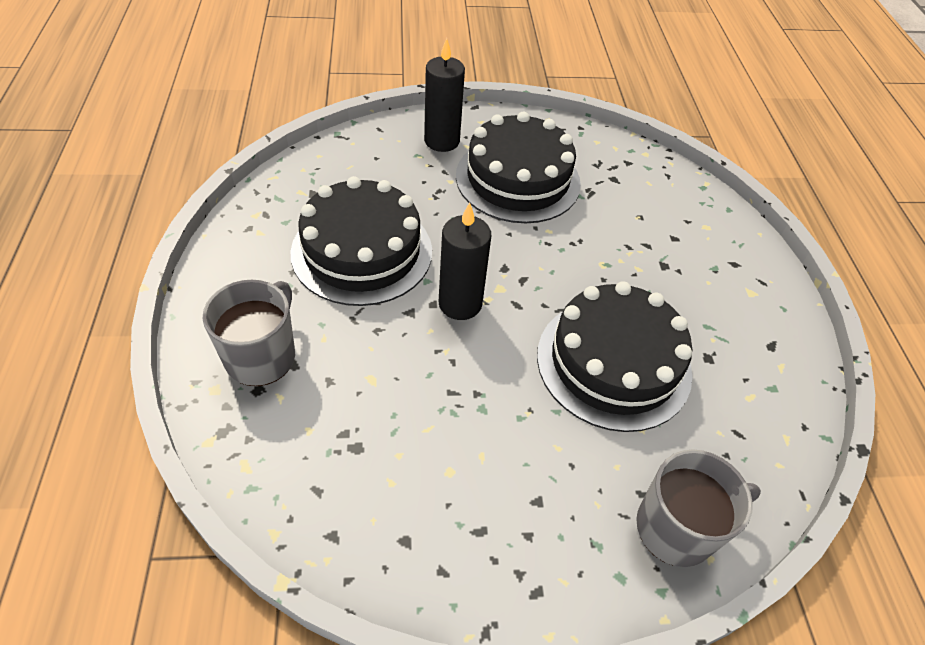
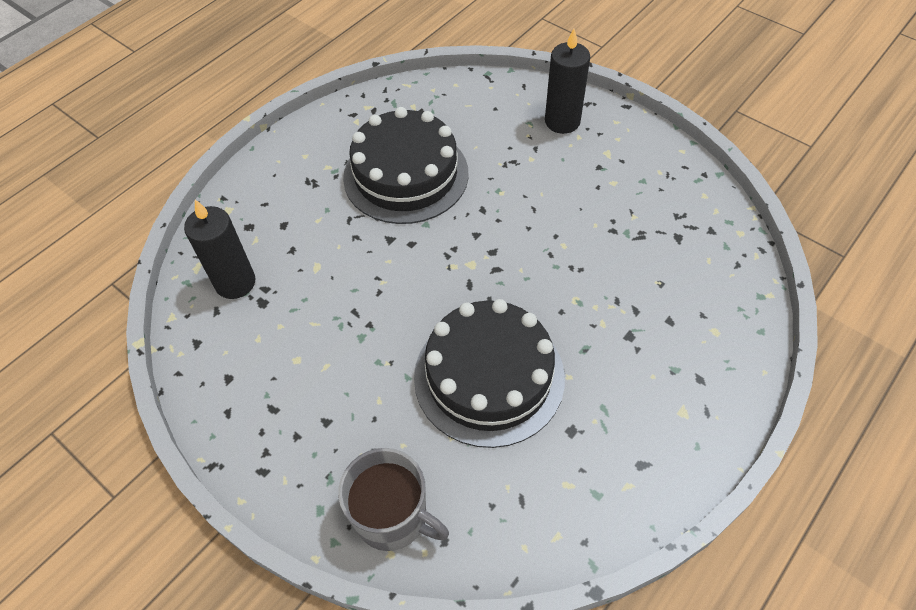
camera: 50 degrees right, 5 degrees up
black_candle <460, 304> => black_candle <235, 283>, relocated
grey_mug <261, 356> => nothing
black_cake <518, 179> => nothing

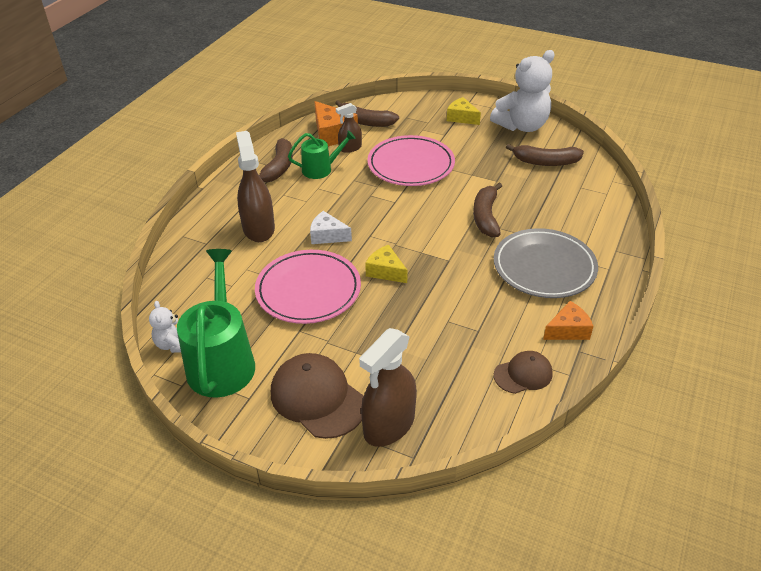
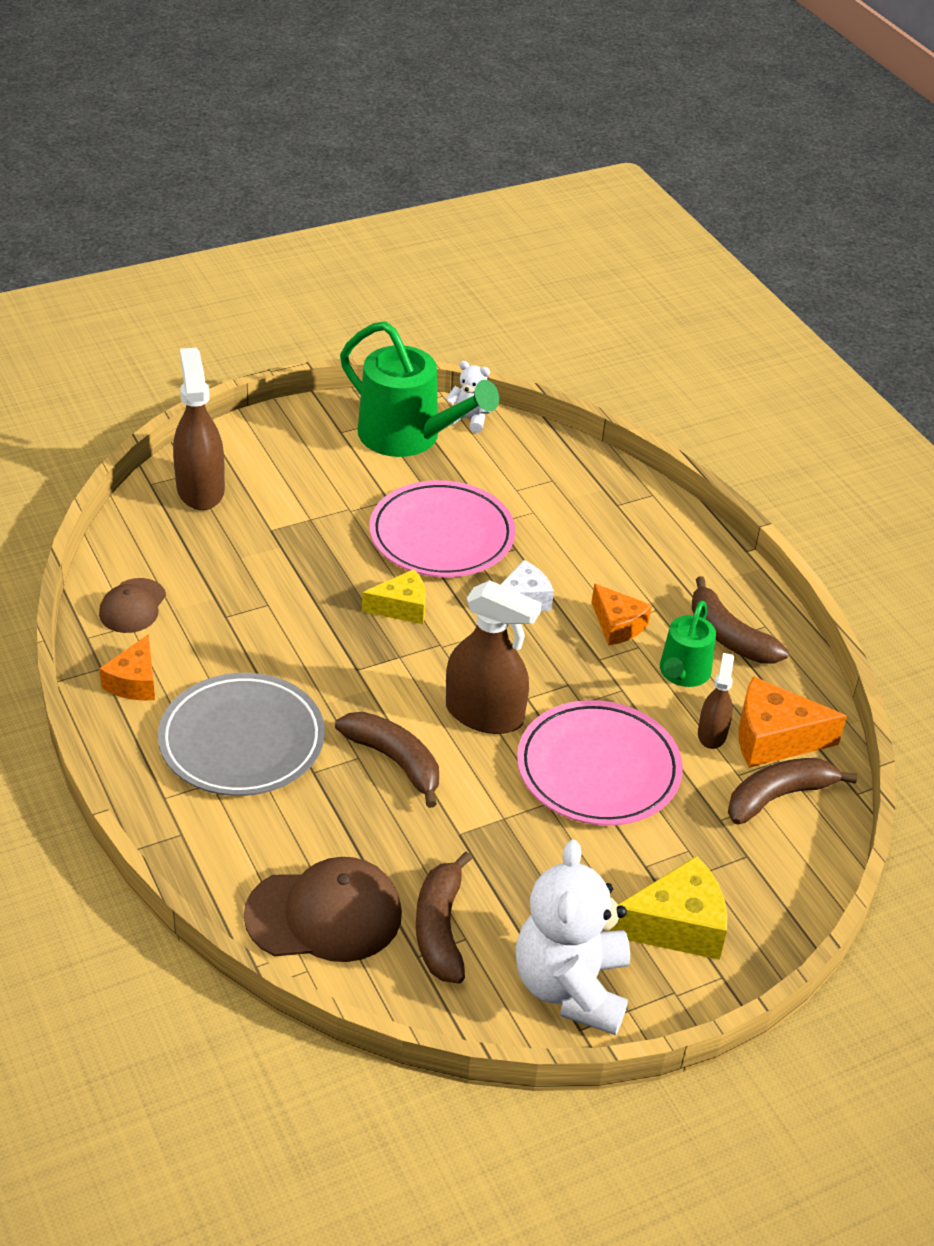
camera: 125 degrees right, 0 degrees up
brown_cap <317, 398> => brown_cap <324, 914>, relocated
brown_banana <546, 162> => brown_banana <440, 929>, 45 degrees counterclockwise
brown_spray_bottle <258, 228> => brown_spray_bottle <484, 714>, relocated
nothing => orange_cheese <617, 625>
yellow_cheese <461, 118> => yellow_cheese <677, 925>, x1.51

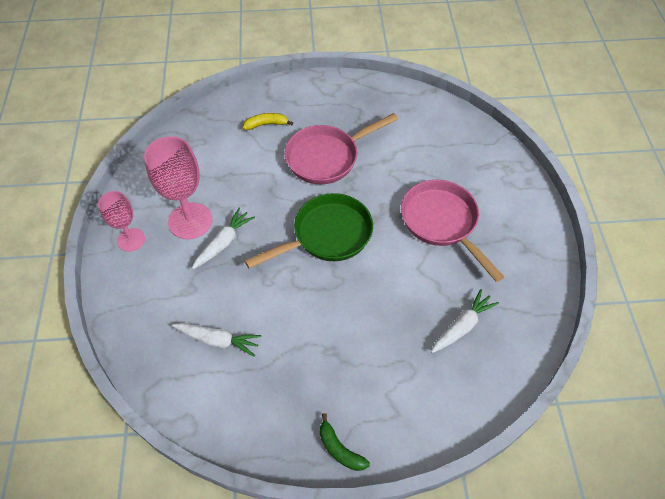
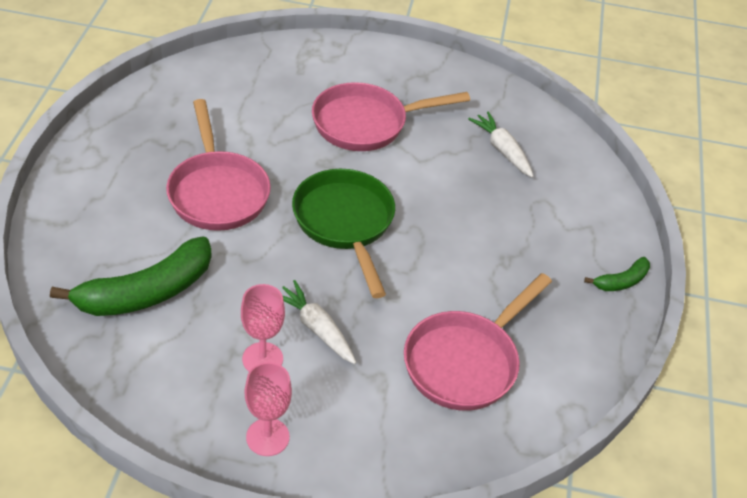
camera: 80 degrees left, 10 degrees down
nothing => green_banana <146, 292>
pink_goblet <190, 221> => pink_goblet <262, 359>, x0.62
white_carrot <218, 340> => pink_pan <465, 361>
yellow_banana <266, 124> => nothing

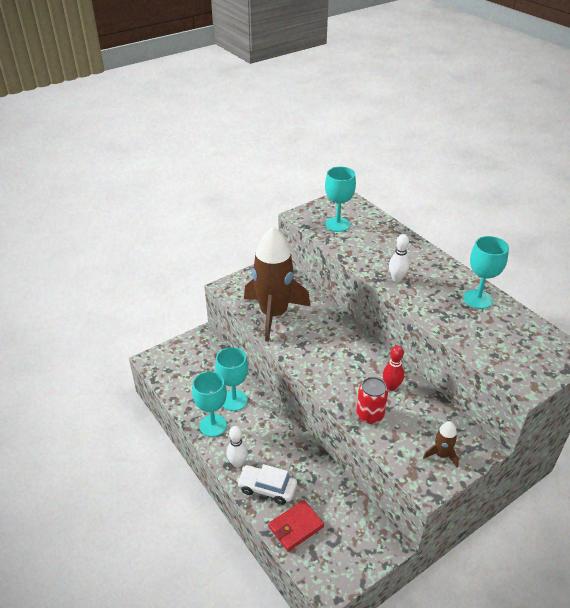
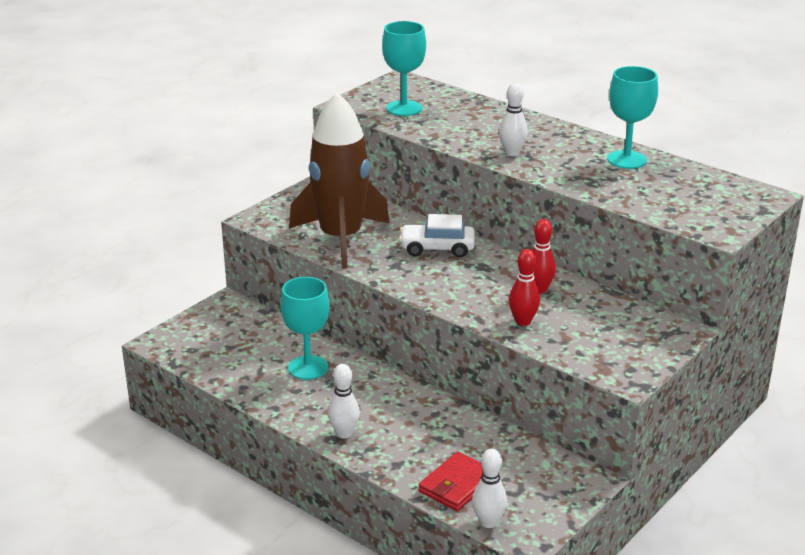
camera: 15 degrees left, 10 degrees down
white_car <267, 488> => white_car <437, 248>, relocated
nothing => white_bowling_pin <488, 522>
red_can <370, 414> => red_bowling_pin <523, 321>
turquoise_goblet <213, 425> => nothing
brown_rocket <441, 455> => nothing

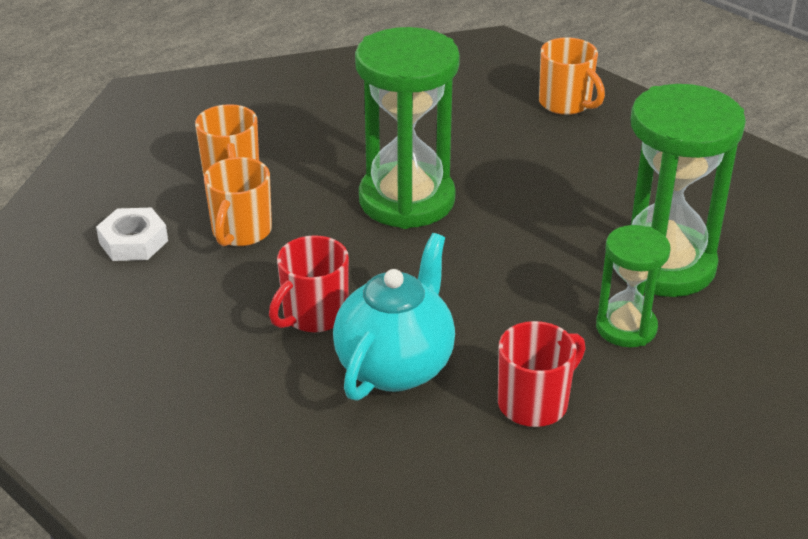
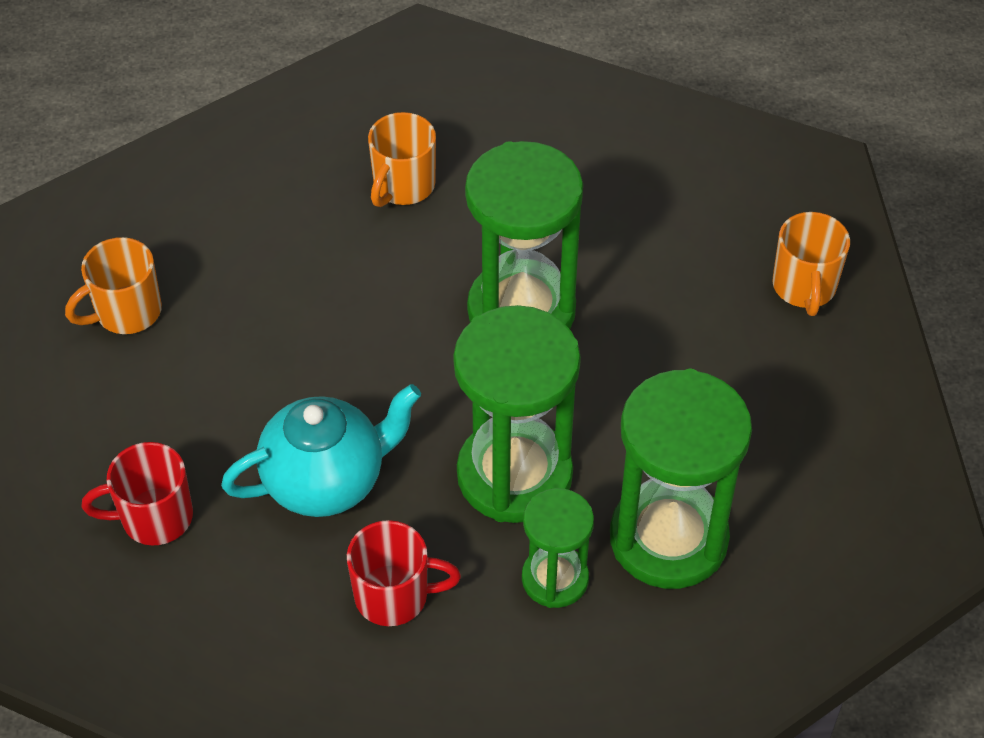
camera: 40 degrees right, 15 degrees up
orange_mug <241, 232> => orange_mug <126, 312>, relocated
red_mug <313, 315> => red_mug <154, 517>, relocated
nothing => green_hourglass <514, 475>
white_nut <133, 242> => nothing

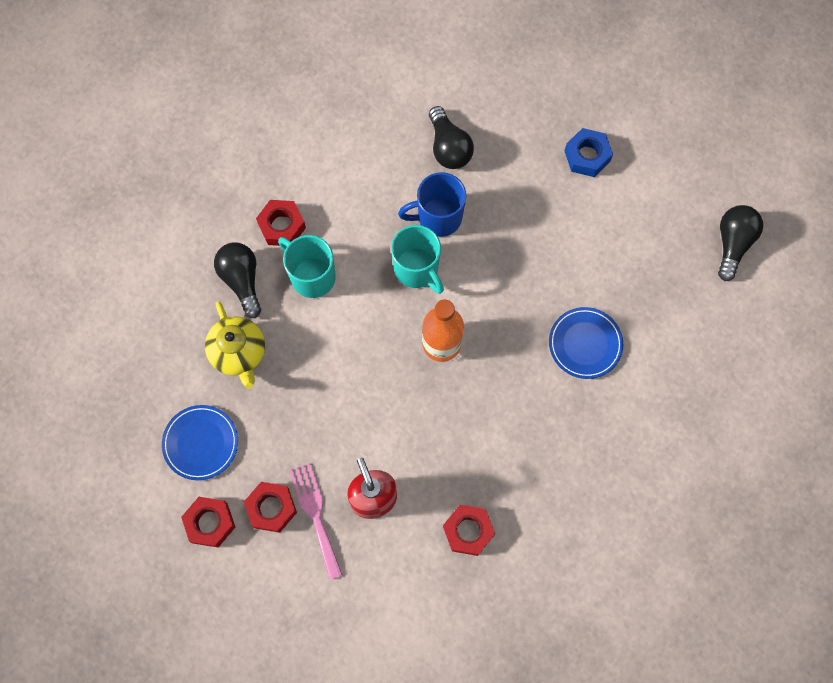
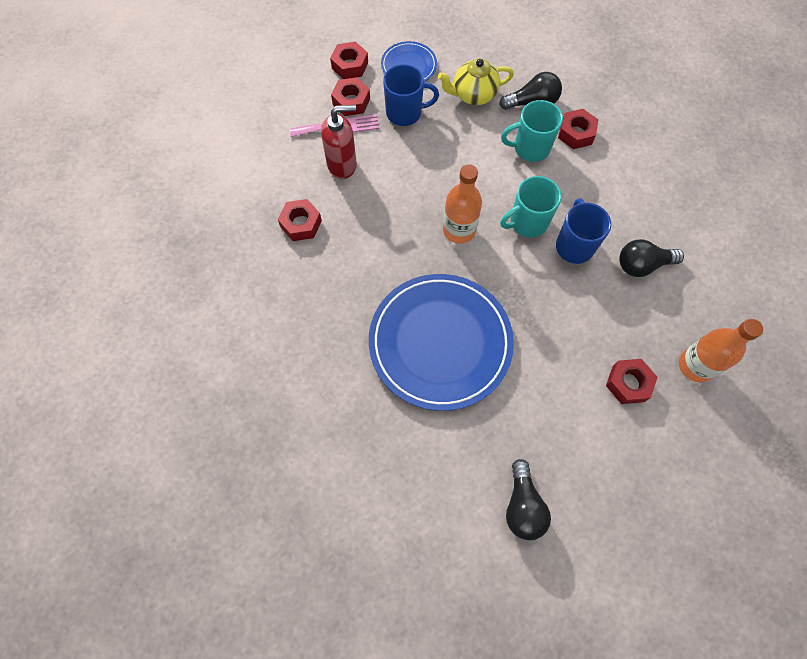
camera: 100 degrees right, 5 degrees down
blue_plate <585, 344> => blue_plate <440, 343>, x2.11
nothing => blue_mug <405, 113>
turquoise_mug <312, 276> => turquoise_mug <530, 148>, 150 degrees counterclockwise
black_light_bulb <733, 243> => black_light_bulb <522, 506>, 60 degrees clockwise
blue_nut <587, 156> => red_nut <628, 383>
nothing => orange_bottle <695, 365>

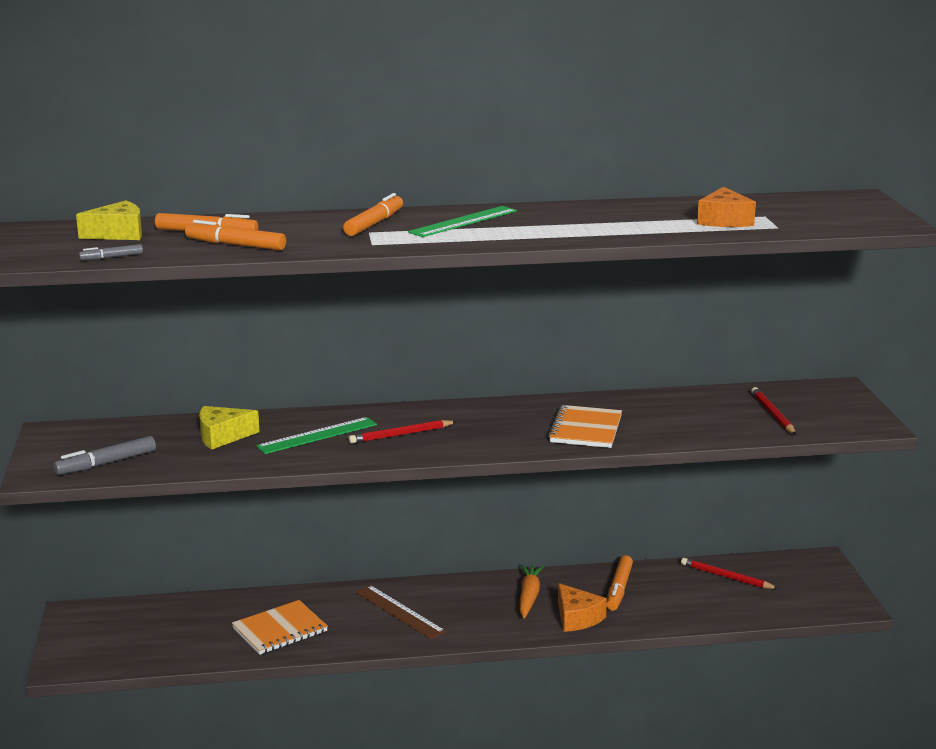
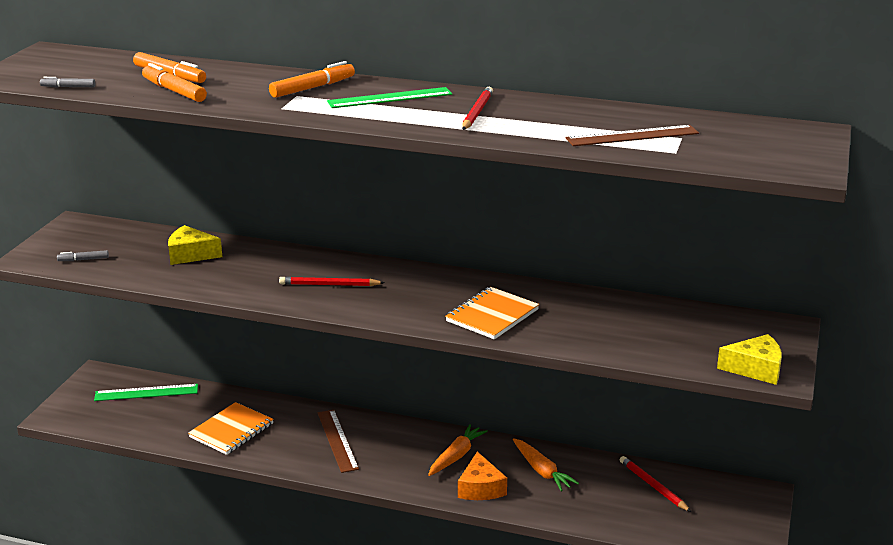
camera: 25 degrees right, 5 degrees up
grey_marker <106, 463> => grey_marker <83, 260>, x0.56
green_ruler <317, 435> => green_ruler <146, 392>, relocated
orange_notebook <280, 630> => orange_notebook <231, 430>, 45 degrees counterclockwise
red_pencil <772, 414> => red_pencil <477, 112>, relocated
orange_marker <619, 589> => orange_carrot <542, 471>
orange_cheese <724, 220> => brown_ruler <632, 136>
yellow_cheese <118, 234> => yellow_cheese <755, 369>, relocated

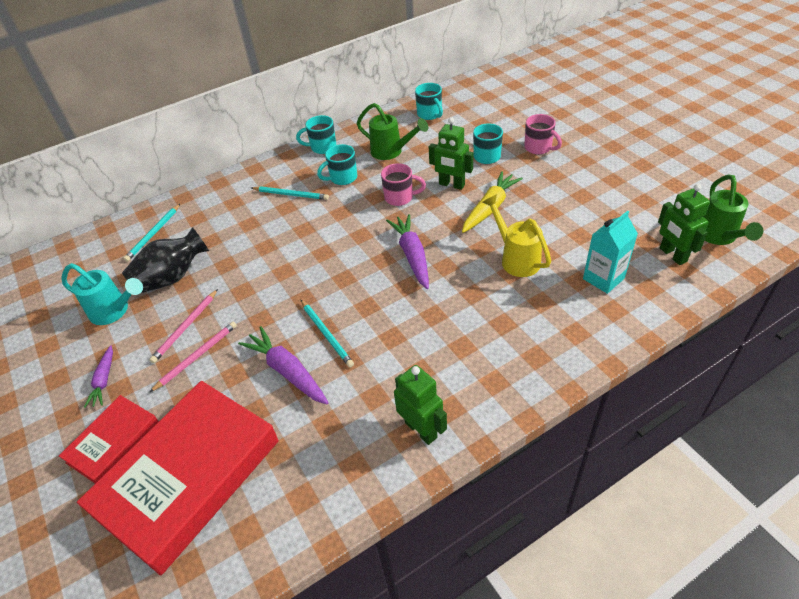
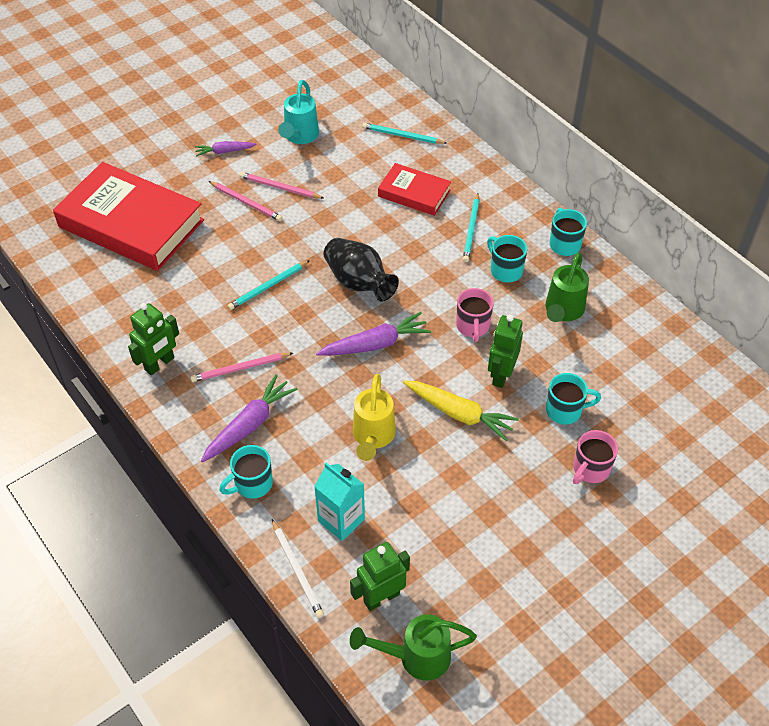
camera: 80 degrees right, 5 degrees up
nothing => pink_pencil <240, 368>
purple_carrot <287, 371> => purple_carrot <249, 425>, relocated
turquoise_mug <430, 114> => turquoise_mug <252, 484>, relocated
nothing => white_pencil <297, 570>
black_vase <172, 277> => black_vase <359, 283>, relocated
yellow_watering_can <516, 258> => yellow_watering_can <373, 437>, 135 degrees clockwise
red_book <113, 443> => red_book <414, 193>, relocated

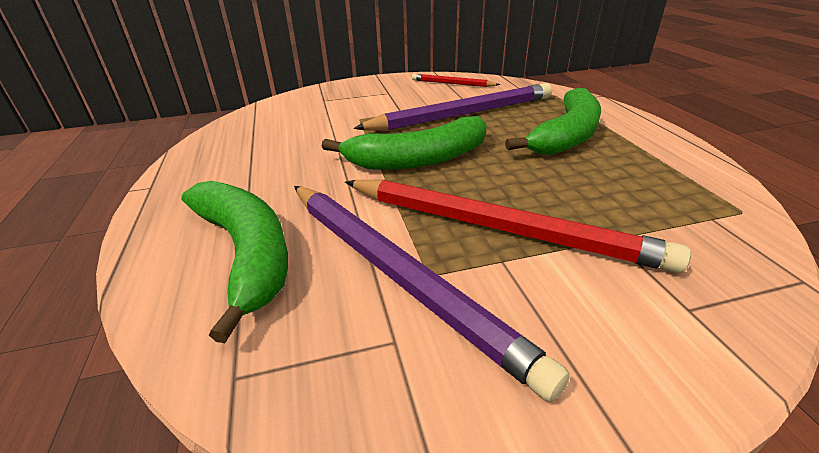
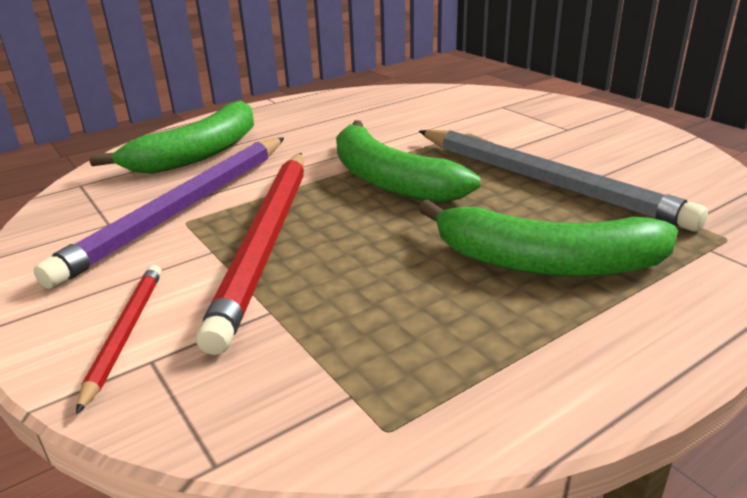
camera: 70 degrees right, 5 degrees down
red_pencil <452, 83> => red_pencil <125, 334>, relocated
purple_pencil <463, 114> => grey_pencil <544, 181>

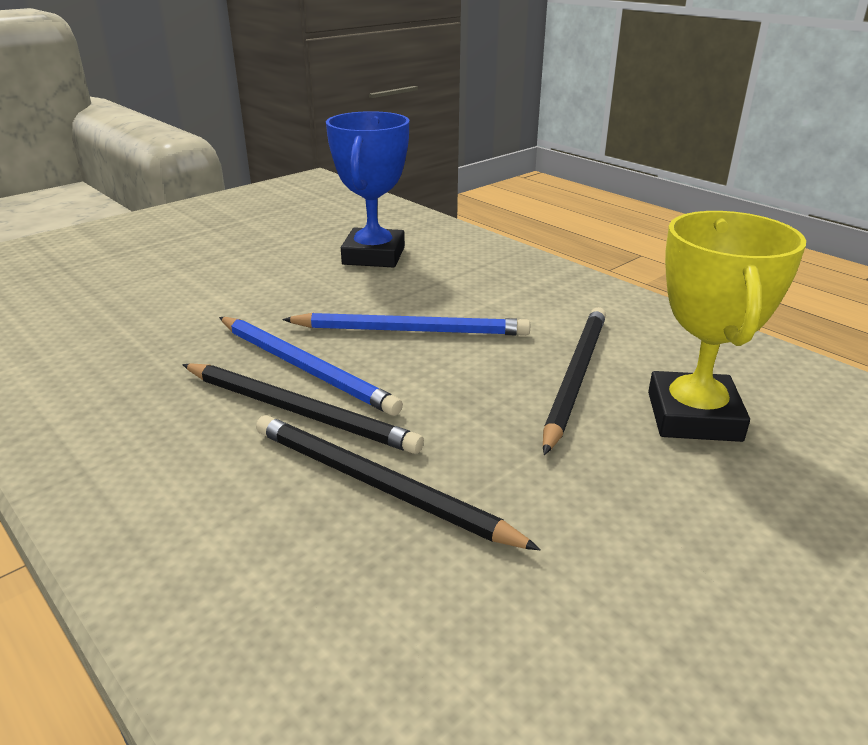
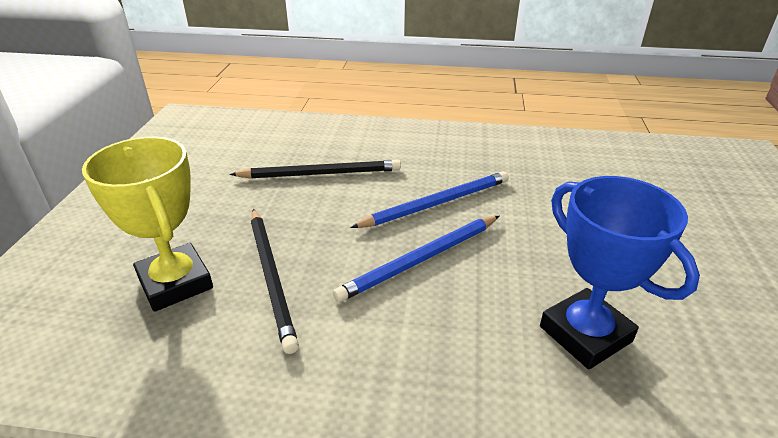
camera: 140 degrees right, 5 degrees up
blue_pencil <305, 368> => blue_pencil <436, 203>, 150 degrees clockwise
black_pencil <299, 411> => nothing

